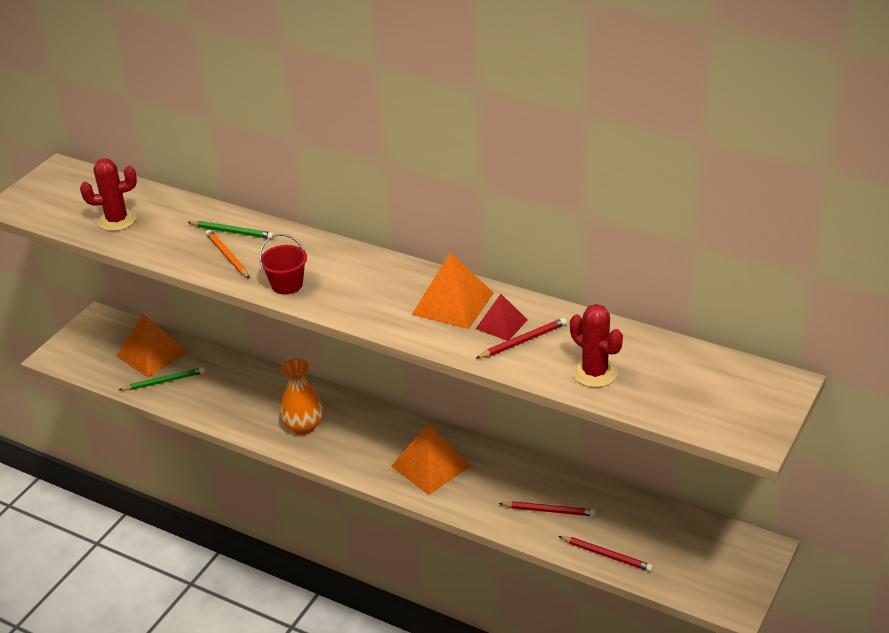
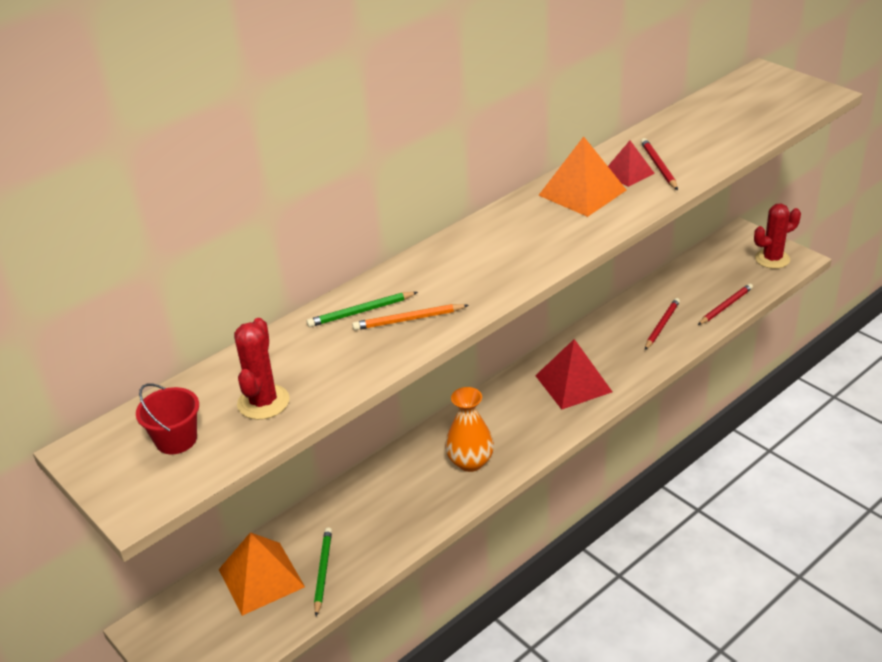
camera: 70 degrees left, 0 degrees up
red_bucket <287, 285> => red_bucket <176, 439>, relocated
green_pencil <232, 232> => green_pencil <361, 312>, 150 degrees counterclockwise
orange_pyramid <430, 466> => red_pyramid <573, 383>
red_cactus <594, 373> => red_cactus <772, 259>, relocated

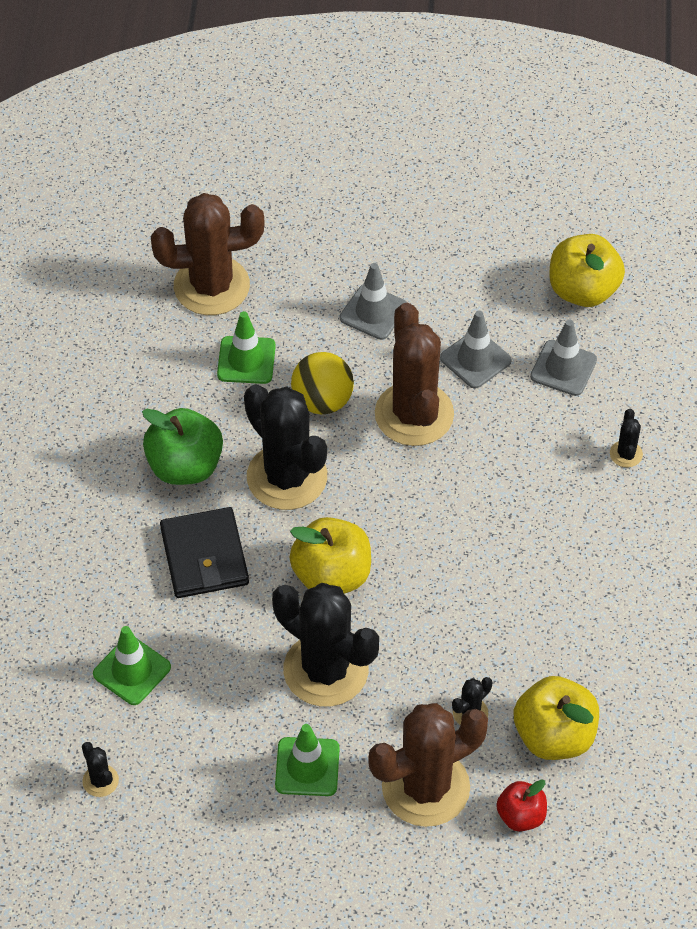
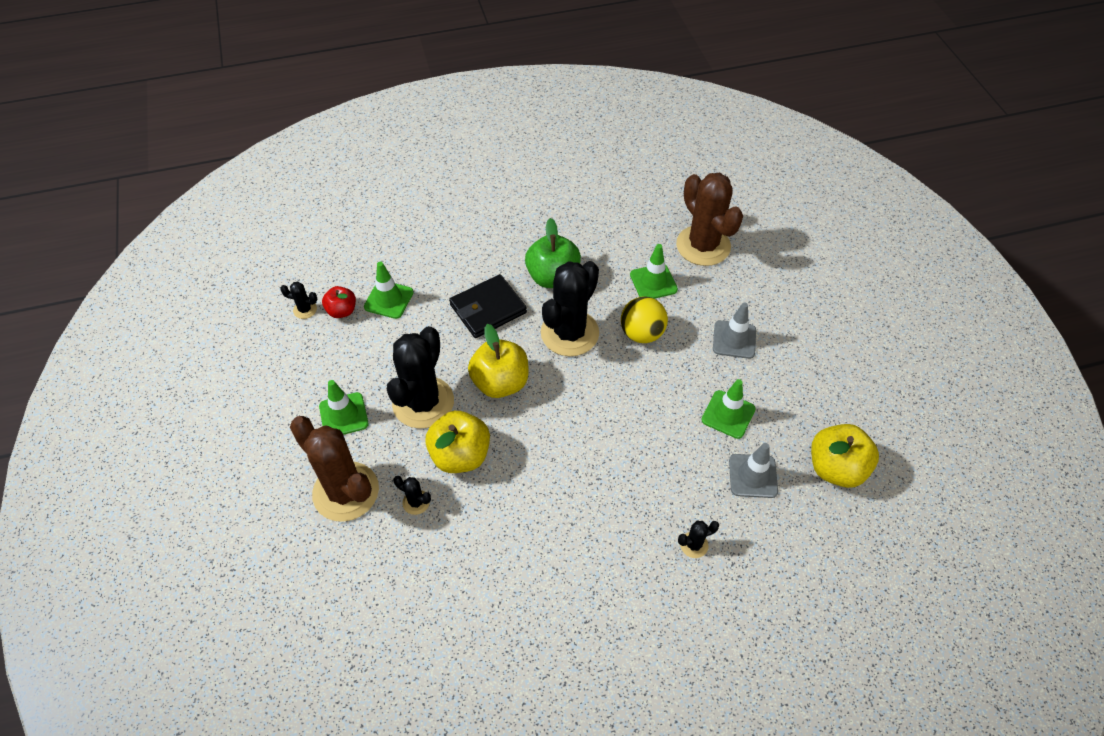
camera: 70 degrees right, 0 degrees up
black_cactus <100, 781> => black_cactus <305, 309>, 60 degrees clockwise
red_apple <521, 816> => red_apple <342, 311>, relocated
yellow_apple <554, 736> => yellow_apple <460, 455>, relocated
grey_traffic_cone <475, 359> => green_traffic_cone <728, 414>
brown_cactus <414, 414> => nothing

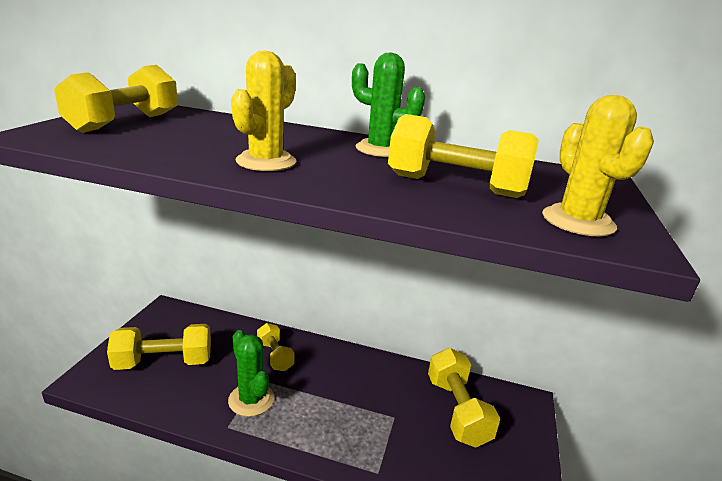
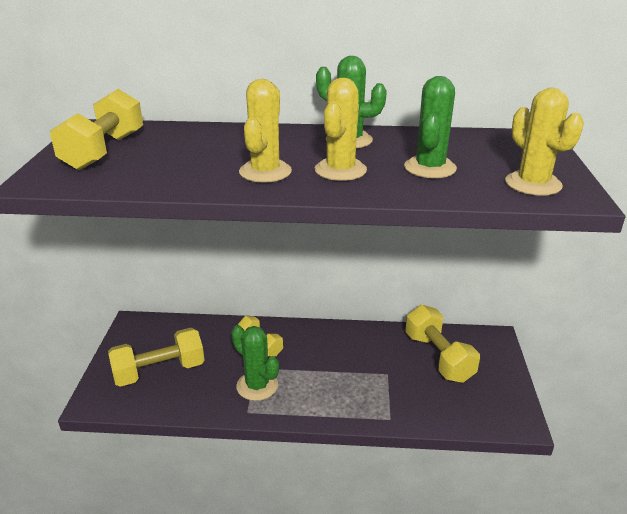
camera: 10 degrees left, 5 degrees up
nothing => yellow_cactus <340, 170>
yellow_dumbbell <455, 186> => green_cactus <430, 168>

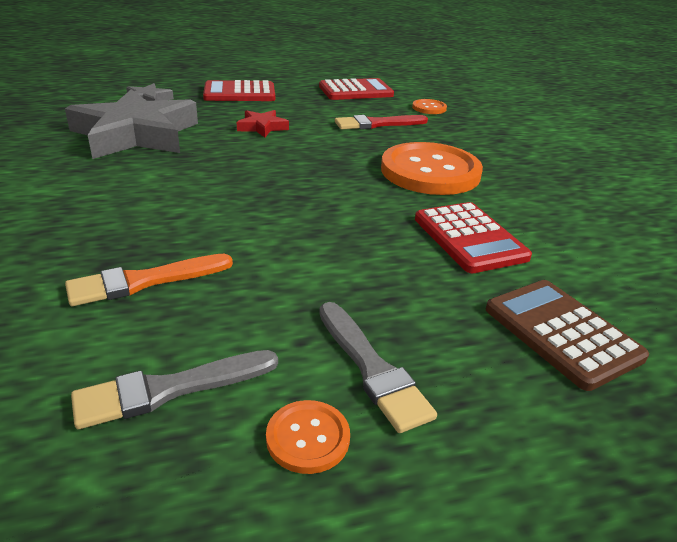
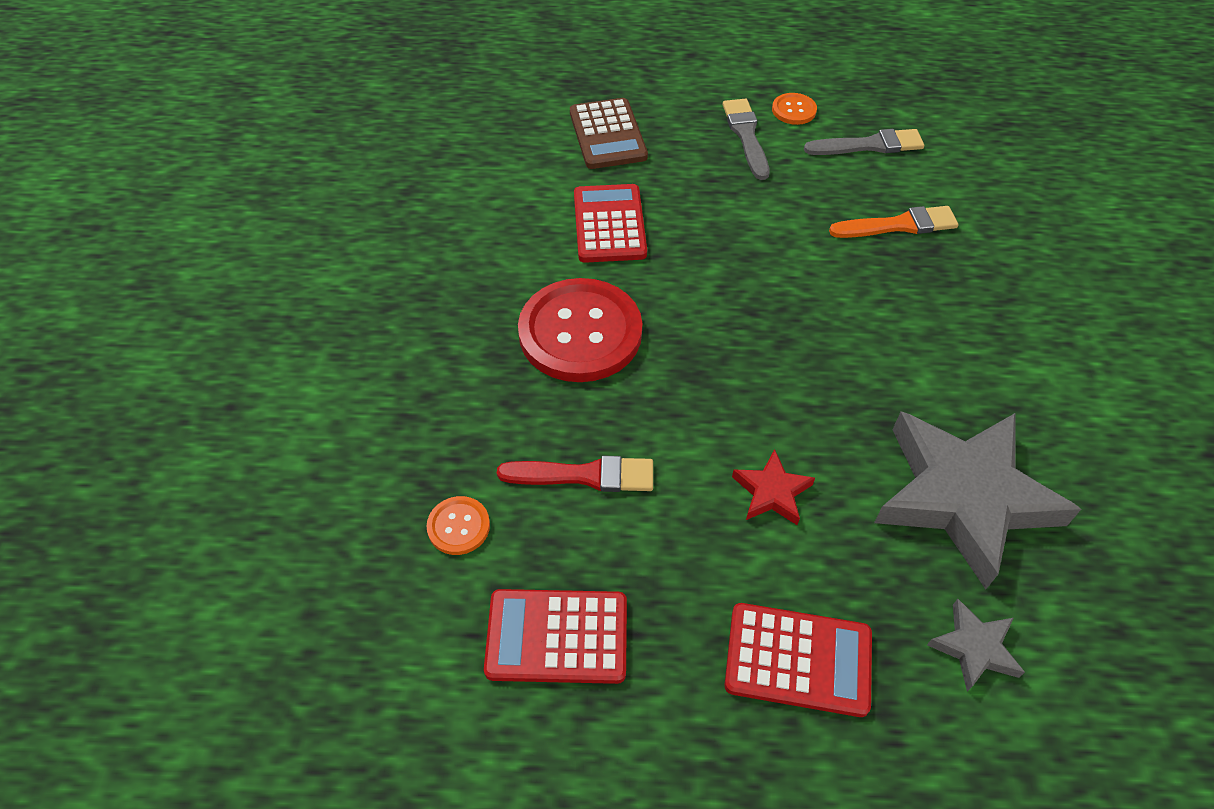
camera: 160 degrees left, 20 degrees up
orange_button <430, 172> => red_button <580, 333>

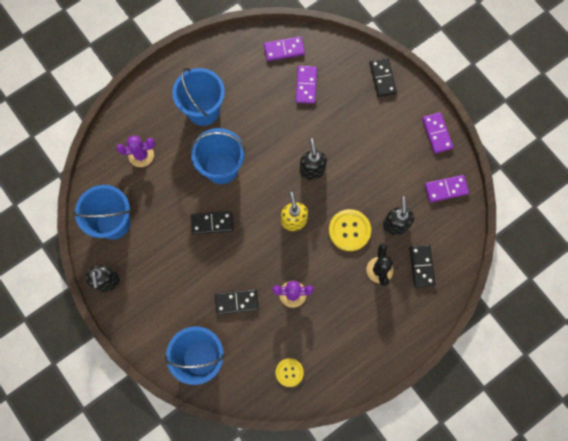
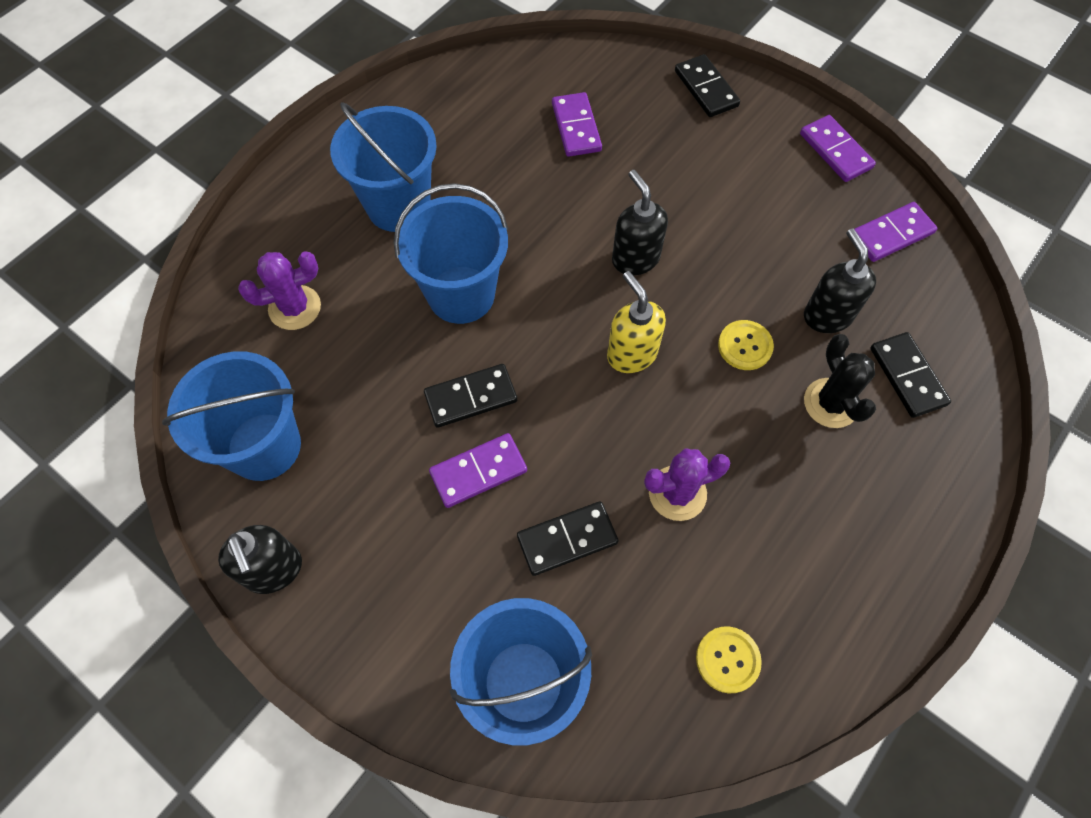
camera: 15 degrees left, 10 degrees down
purple_domino <284, 49> => purple_domino <478, 471>, relocated
yellow_button <349, 230> => yellow_button <745, 346>, x0.63

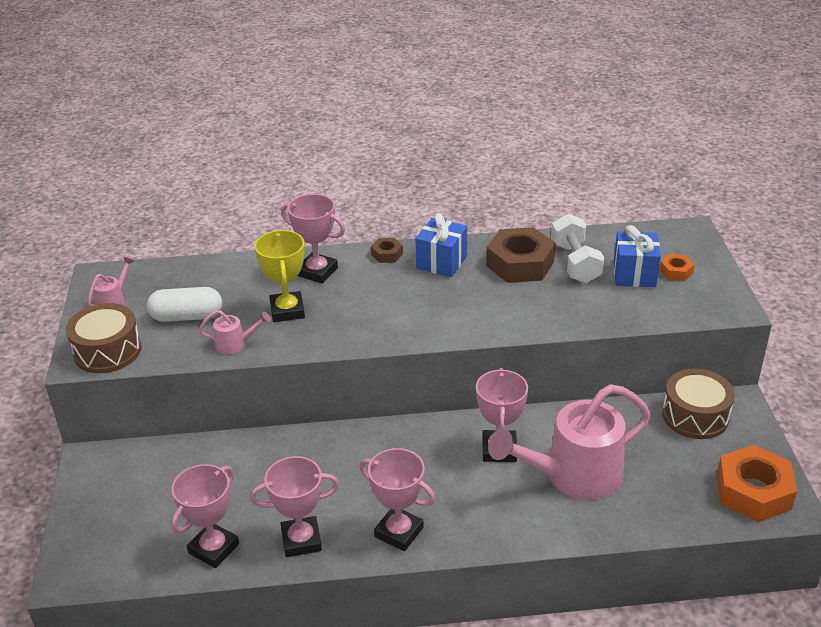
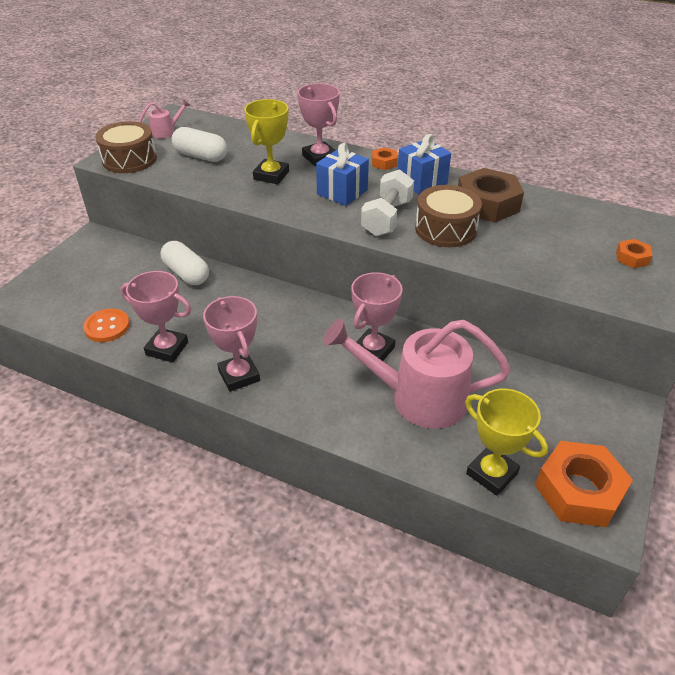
camera: 30 degrees right, 5 degrees up
pink_trophy <213, 548> => orange_button <107, 327>
nothing => white_capsule <186, 273>
blue_gift <634, 274> => blue_gift <342, 192>, relocated
white_dumbbell <575, 263> => white_dumbbell <387, 218>, relocated
brown_nut <387, 254> => orange_nut <384, 163>
brown_drum <695, 416> => brown_drum <446, 229>, relocated
nothing => yellow_trophy <491, 473>
pink_watering_can <235, 344> => nothing

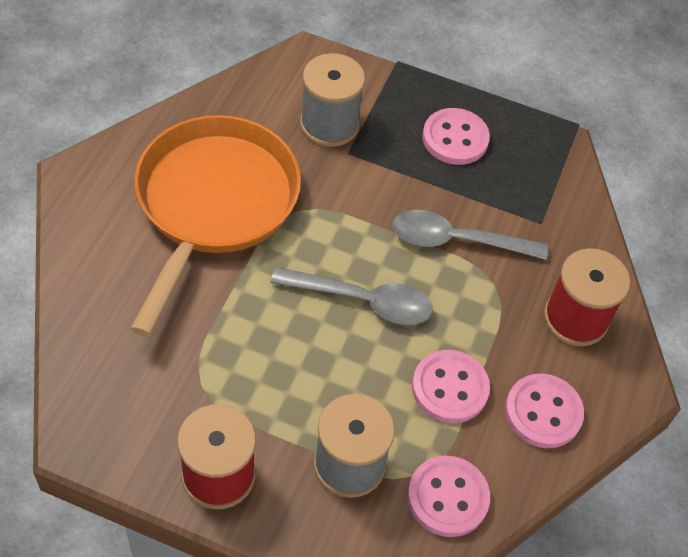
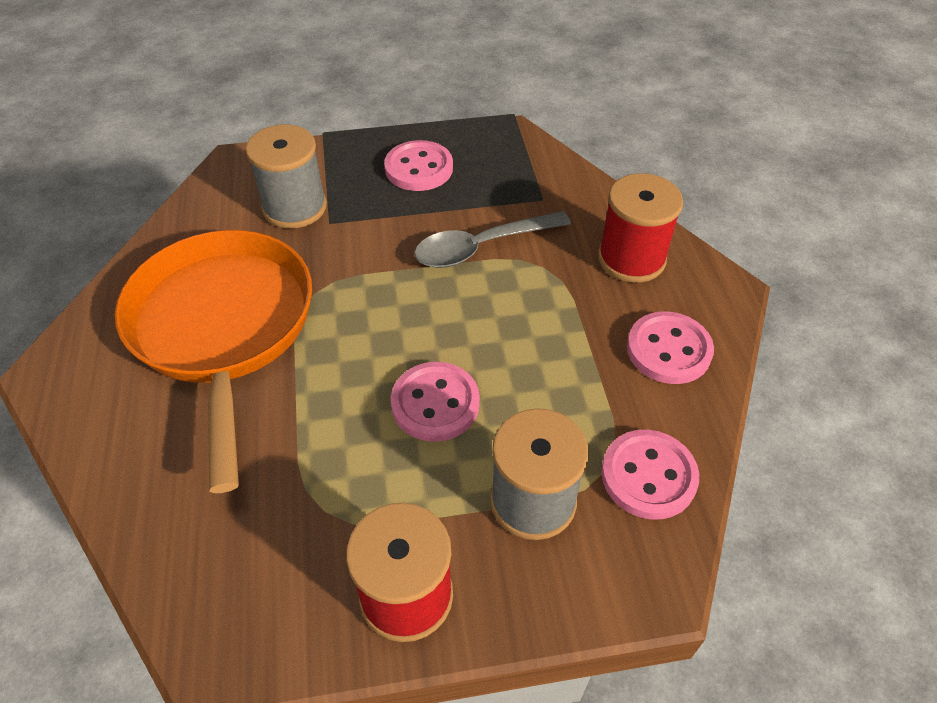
camera: 25 degrees left, 5 degrees down
pink_button <450, 388> => pink_button <435, 403>, relocated
grey_spoon <362, 301> => nothing

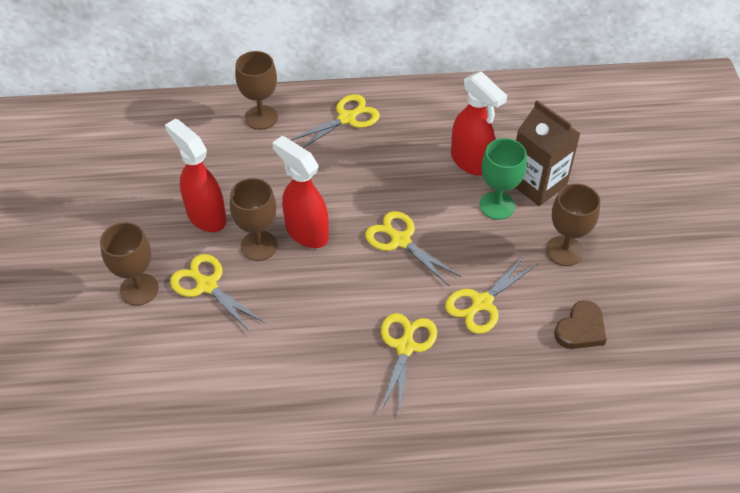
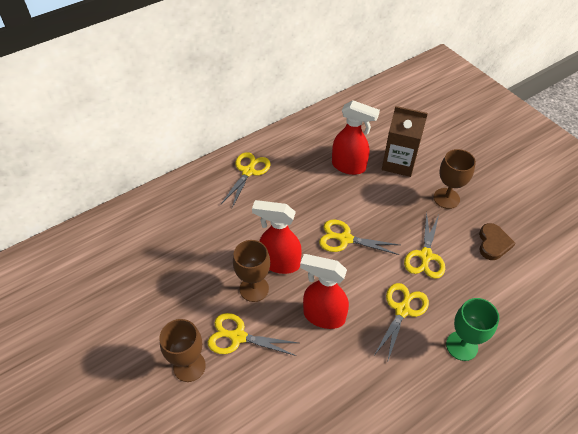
camera: 30 degrees left, 0 degrees up
red_spray_bottle <206, 216> => red_spray_bottle <323, 316>, relocated
yellow_scissors <405, 346> => yellow_scissors <402, 310>, 45 degrees clockwise
green_goblet <497, 205> => green_goblet <461, 346>, relocated
brown_goblet <261, 117> => nothing

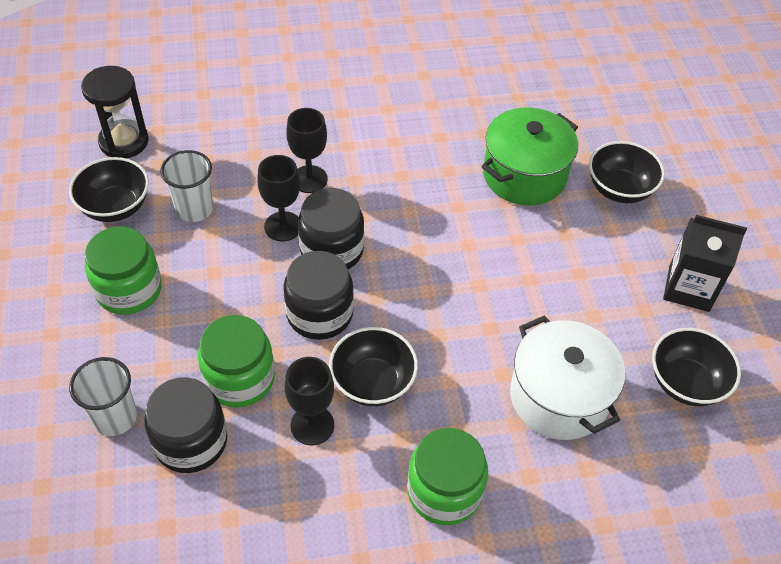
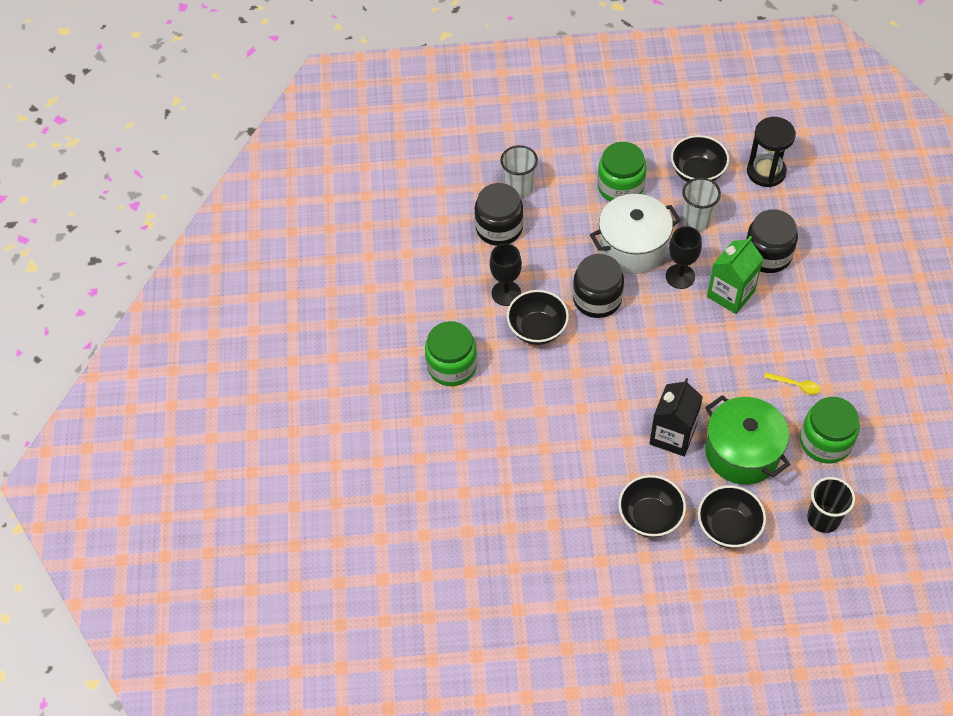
camera: 100 degrees right, 5 degrees up
white_pot <559, 397> => white_pot <633, 247>, relocated
black_bowl <686, 383> => black_bowl <650, 517>, relocated
black_carton <689, 288> => black_carton <672, 435>, relocated
black_goblet <309, 179> => green_carton <730, 294>
black_jar <332, 250> => black_jar <767, 255>, relocated
nothing => yellow_spoon <796, 385>
green_jar <240, 378> => green_jar <825, 441>, relocated
nothing => black_cup <823, 518>

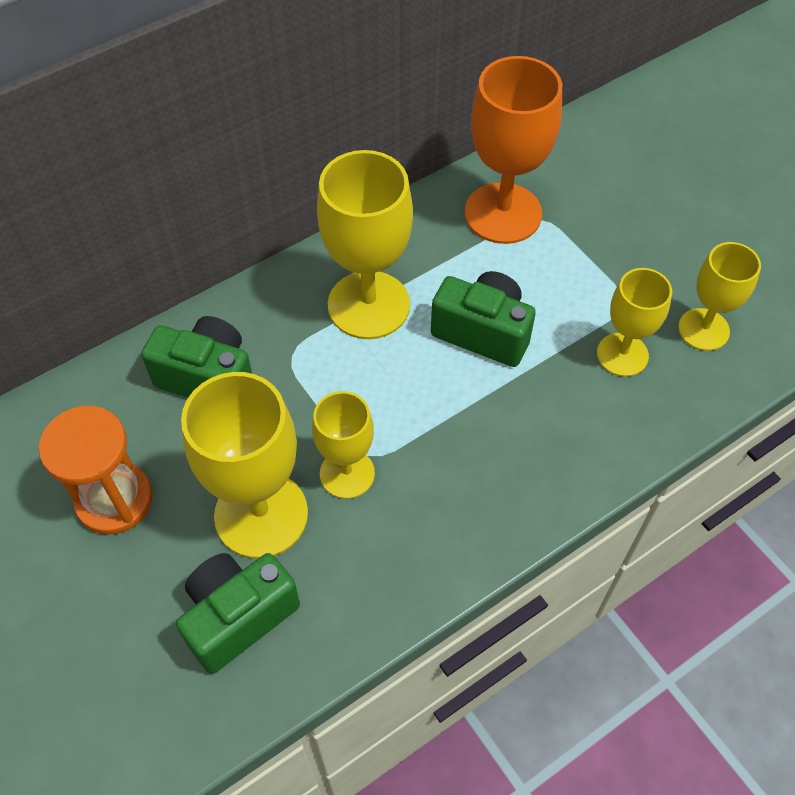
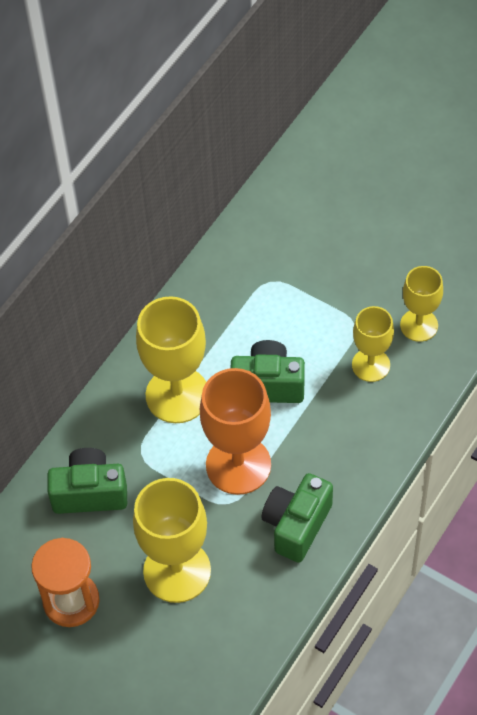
camera: 20 degrees left, 0 degrees up
orange_goblet <503, 213> => orange_goblet <238, 465>, relocated
green_camera <238, 617> => green_camera <296, 525>, relocated
yellow_goblet <347, 473> => nothing

